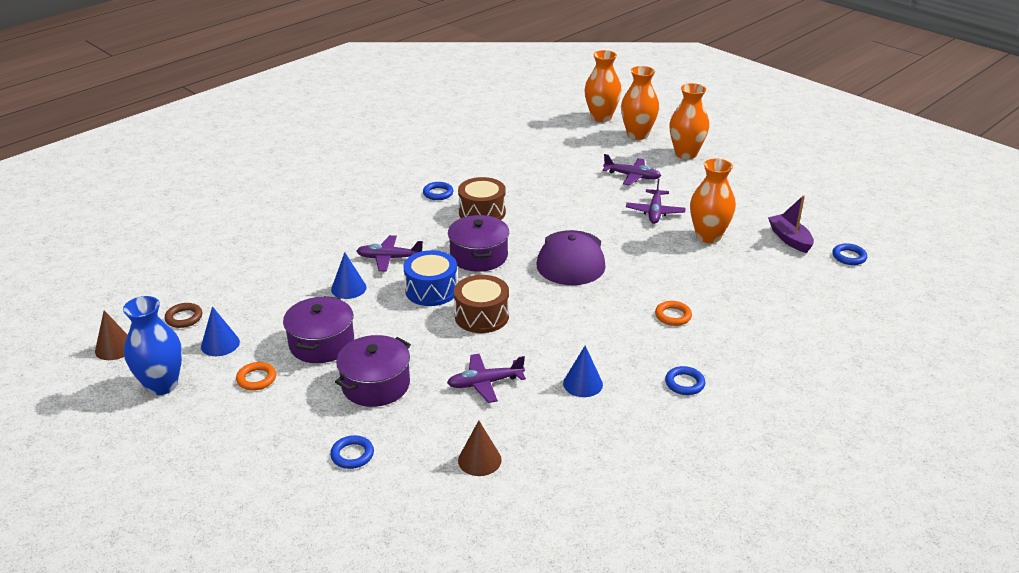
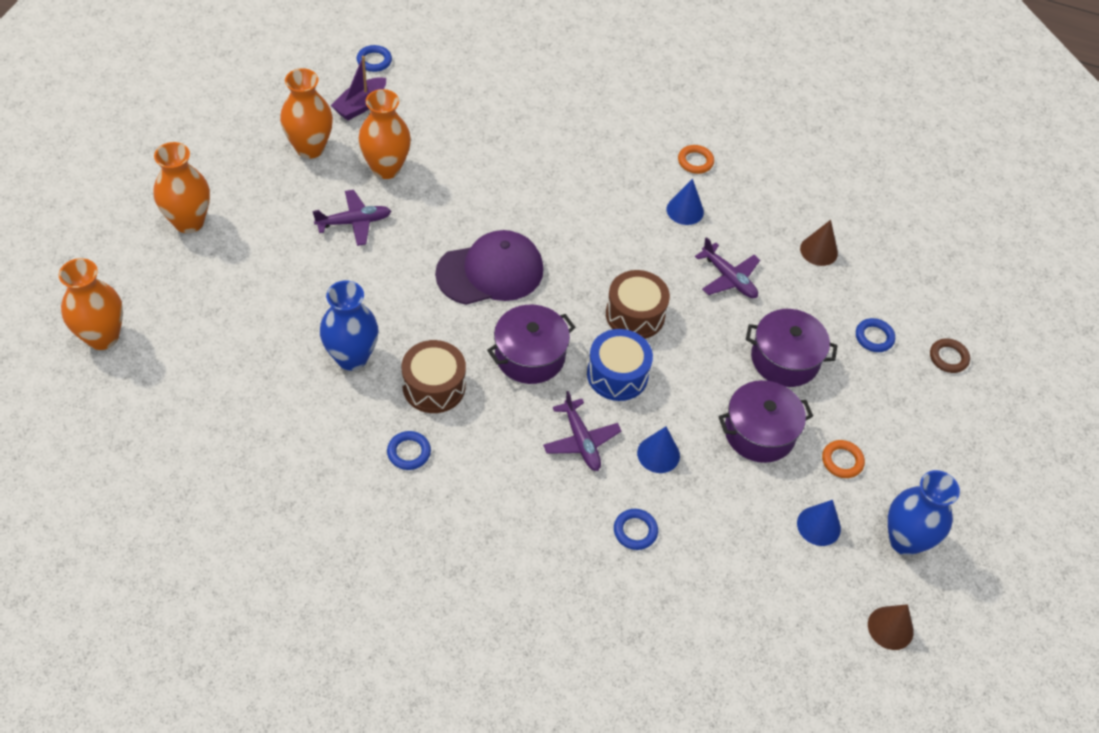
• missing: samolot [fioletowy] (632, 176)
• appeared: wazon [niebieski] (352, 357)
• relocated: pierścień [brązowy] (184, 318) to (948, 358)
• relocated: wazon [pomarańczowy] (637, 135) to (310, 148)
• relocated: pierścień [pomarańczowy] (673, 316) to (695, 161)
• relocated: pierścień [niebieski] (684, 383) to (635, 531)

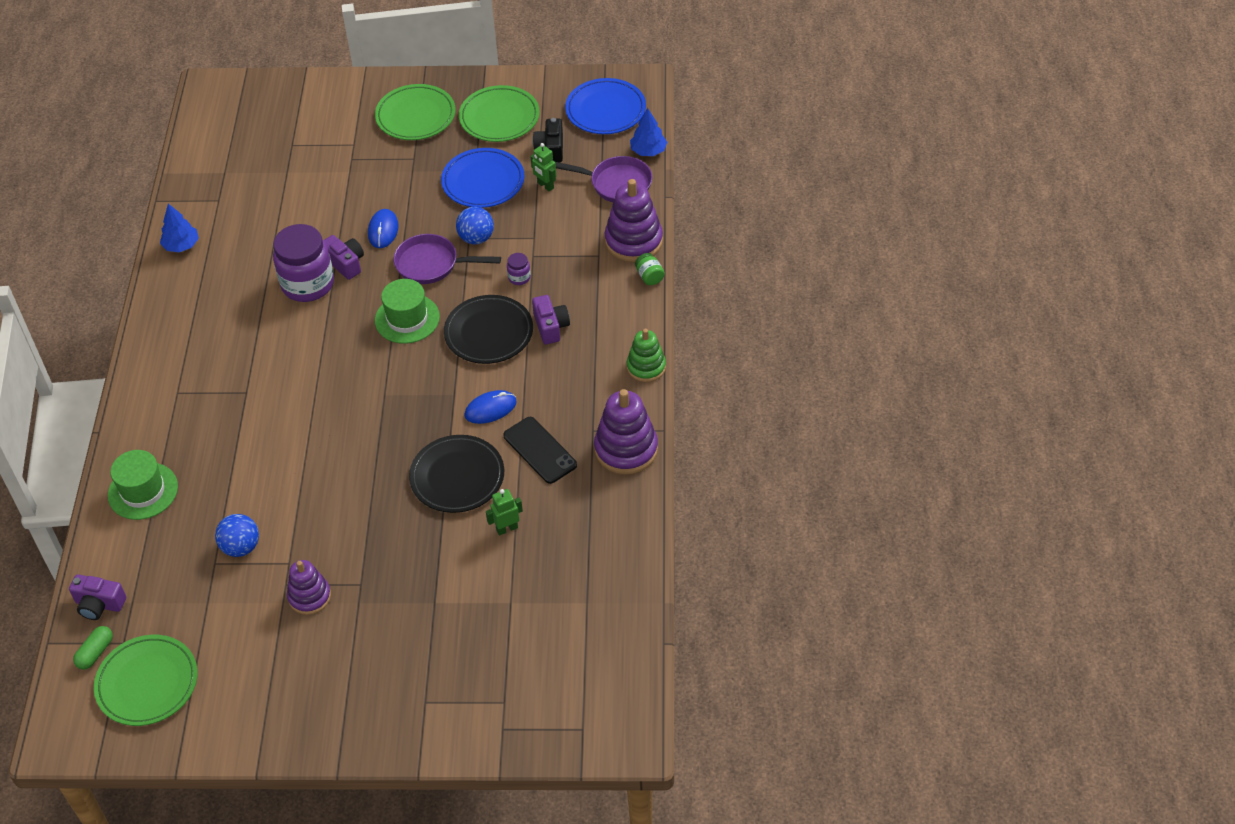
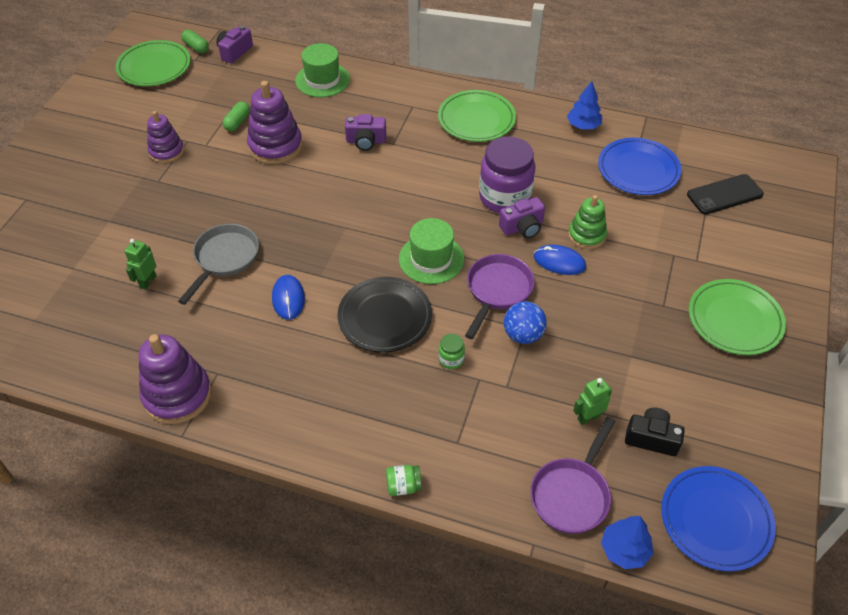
• relocated: talerz [niebieski] (483, 181) to (638, 170)
• relocated: talerz [zielony] (499, 117) to (476, 119)
• relocated: telefon [czarny] (540, 450) to (724, 195)
• relocated: aparat fotograficzny [fioletowy] (551, 327) to (366, 141)
• relocated: zabawka nakładanka [fioletowy] (633, 241) to (275, 146)
• relocated: zabawka nakładanka [zielony] (646, 367) to (586, 235)
• exchanged: piłka [niebieski] (241, 547) to kapsułka [zielony] (237, 122)
• exchanged: talerz [czarny] (457, 477) to patelnia [szary] (224, 259)
• colour: słoik [fioletowy] (519, 277) to słoik [zielony] (451, 359)
• spun: robot [zielony] (507, 528) = (148, 281) 150 degrees counterclockwise

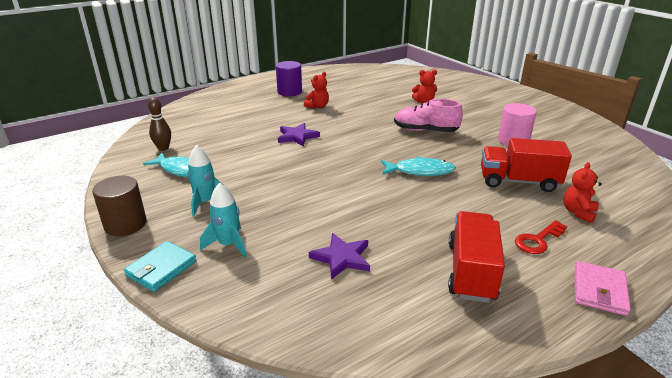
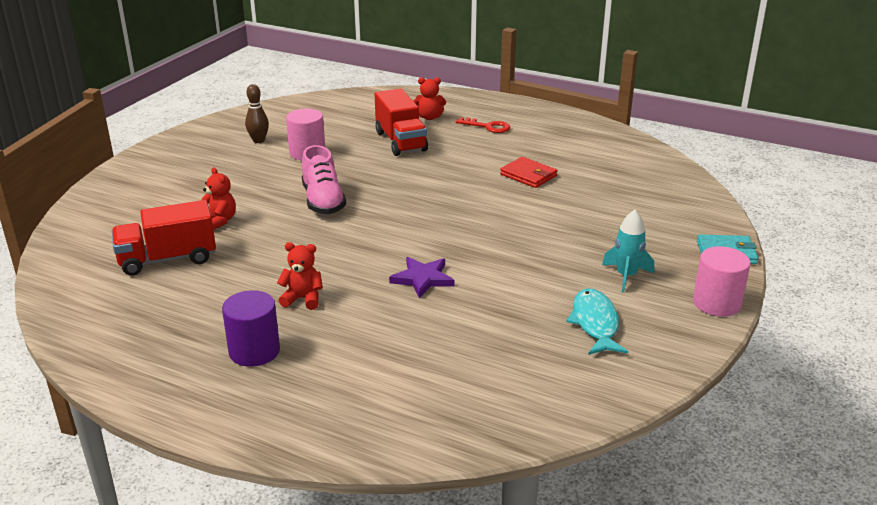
• missing: rakieta [turkusowy] (228, 244)
• missing: gwiazda [fioletowy] (341, 258)
• missing: ryba [turkusowy] (420, 171)
• missing: portfel [różowy] (599, 290)
• appeared: portfel [czerwony] (528, 175)
• relocated: kręgiel [brązowy] (163, 148) to (258, 140)
• relocated: ciężarówka [czerwony] (471, 271) to (168, 259)
• colour: walec [brązowy] (125, 224) to walec [różowy] (716, 303)

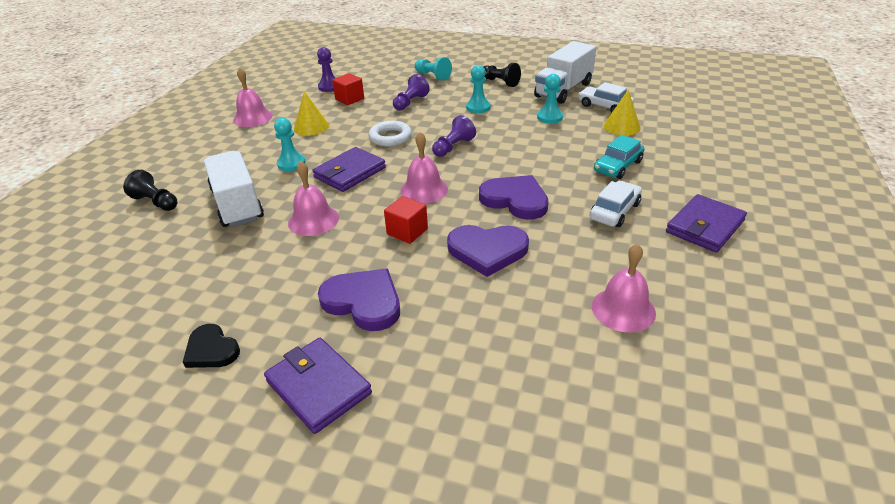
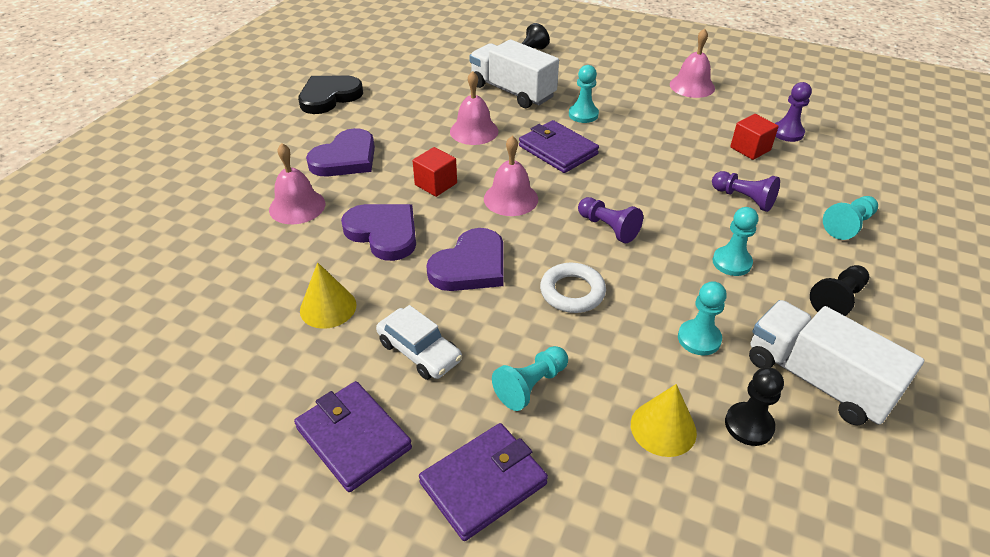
• relocated: portfel [fioletowy] (318, 387) to (483, 483)
• relocated: stożek [żółty] (311, 127) to (328, 307)
• relocated: pierścień [biały] (390, 137) to (572, 292)
• relocated: dzwonek [różowy] (623, 309) to (297, 206)
• exchanged: samochód [biały] (604, 106) to pionek [czarny] (749, 425)
• exchanged: samochód [turkusowy] (617, 166) to pionek [turkusowy] (531, 385)
• spun: ciężarówka [biały] (237, 204) = (512, 91) 120 degrees counterclockwise
• spun: serce [fioletowy] (487, 251) = (383, 233) 120 degrees clockwise
• size: serce [czarny] (211, 350) = (329, 97) x1.58

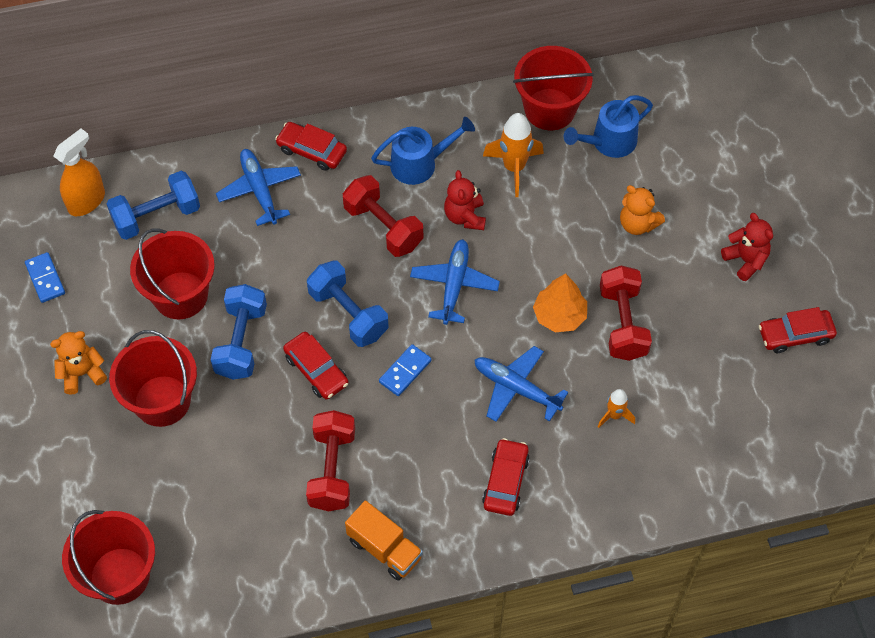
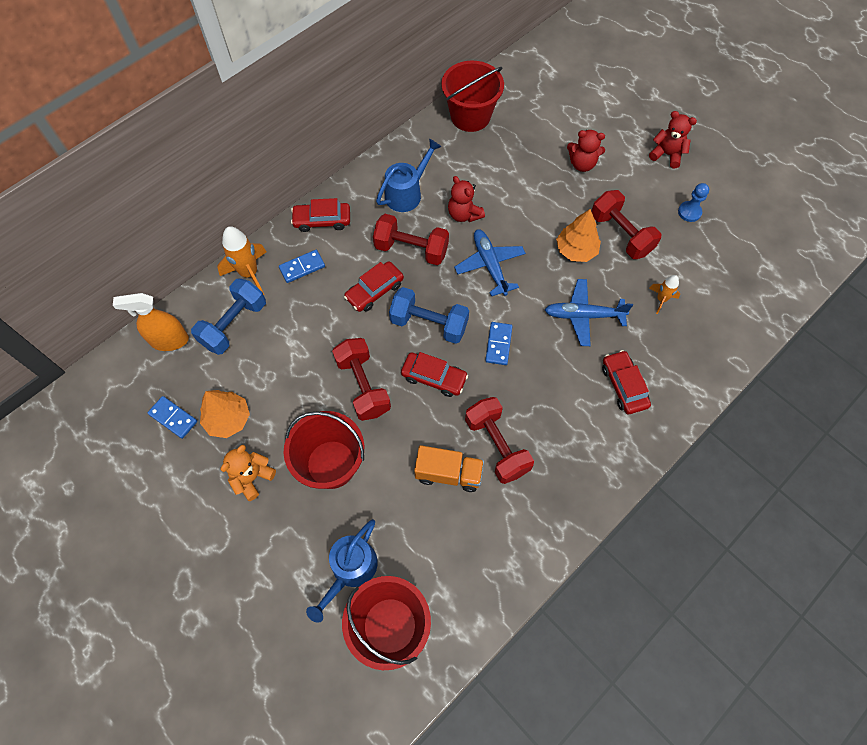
• missing: wiadro [czerwony] (180, 295)
• appeared: drzewko [pomarańczowy] (228, 419)
• appeared: pionek [niebieski] (689, 212)
• relocated: ciężarówka [pomarańczowy] (384, 549) to (448, 473)
• relocated: rakieta [pomarańczowy] (514, 168) to (249, 273)
• relocated: konewka [niebieski] (608, 142) to (350, 570)
• relocated: samochód [czerwony] (795, 335) to (374, 291)
• exchanged: samolot [niebieski] (259, 190) to kostka domina [niebieski] (302, 267)
• colour: hantel [niebieski] (241, 342) to hantel [czerwony] (363, 386)
• colour: miś [pomarańczowy] (637, 224) to miś [czerwony] (582, 164)
• spun: spryskiwacz [pomarańczowy] (86, 201) = (169, 340) 105 degrees counterclockwise

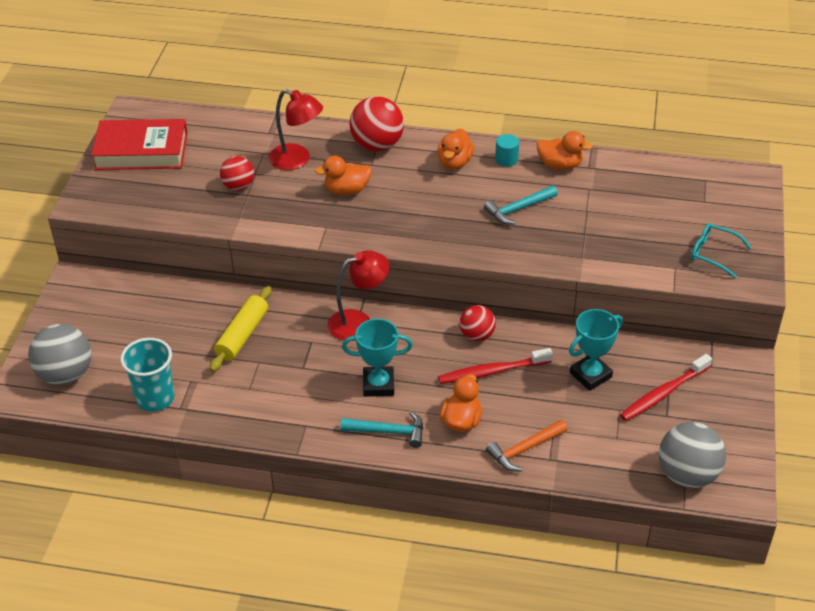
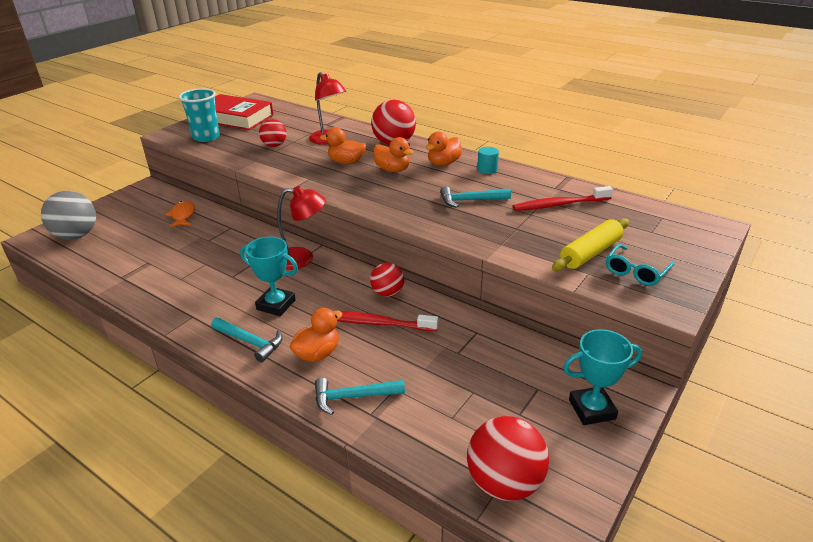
• appeared: ryba [pomarańczowy] (183, 215)
• relocated: szklanka [turkusowy] (155, 398) to (206, 137)
• relocated: wałek do ciasta [żółty] (242, 335) to (590, 253)
• relocated: kaczka [pomarańczowy] (560, 165) to (392, 170)
• relocated: puchar [turkusowy] (590, 375) to (592, 409)
• relocated: szczoteczka do zębów [czerwony] (663, 393) to (559, 204)
• colour: młotek [pomarańczowy] (524, 450) to młotek [turkusowy] (353, 397)
• colour: piłka [szary] (687, 475) to piłka [czerwony] (504, 482)
• spun: okulary [turkusowy] (713, 254) = (636, 272) 105 degrees counterclockwise

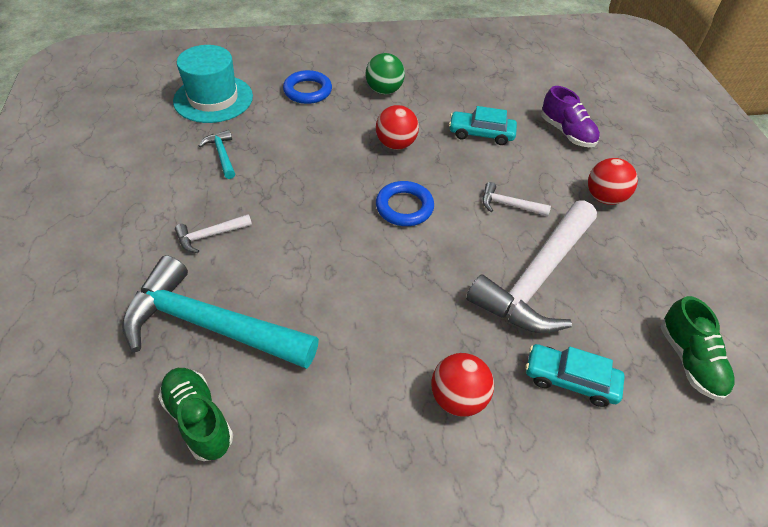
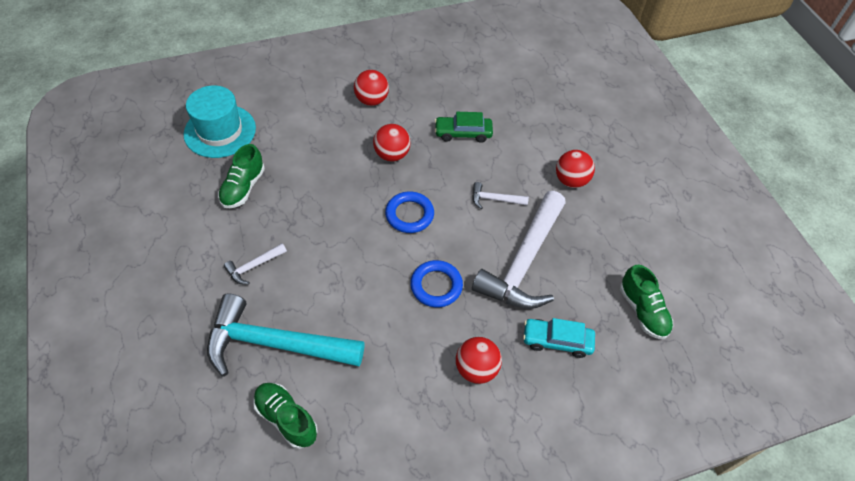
• missing: but [fioletowy] (566, 133)
• relocated: pierścień [niebieski] (307, 91) to (436, 286)
• exchanged: młotek [turkusowy] (222, 154) to but [zielony] (243, 188)
• colour: piłka [zielony] (384, 90) to piłka [czerwony] (372, 100)
• colour: samochód [turkusowy] (481, 134) to samochód [zielony] (463, 133)

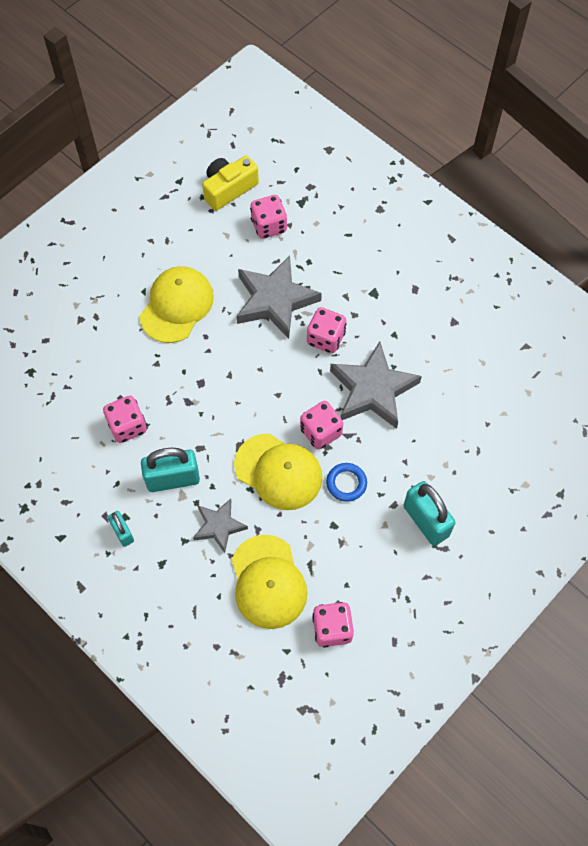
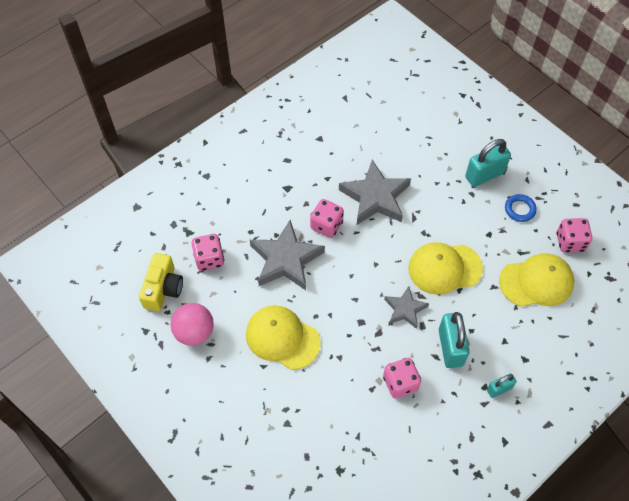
• missing: kostka do gry [różowy] (321, 432)
• appeared: piłka [różowy] (194, 332)
• relocated: gwiazda [szary] (219, 526) to (405, 309)
• relocated: pierścień [niebieski] (346, 483) to (519, 209)
• spun: aparat fotograficzny [żółty] (229, 189) = (163, 289) 135 degrees counterclockwise
• spun: czapka [żółty] (278, 472) = (444, 268) 135 degrees counterclockwise

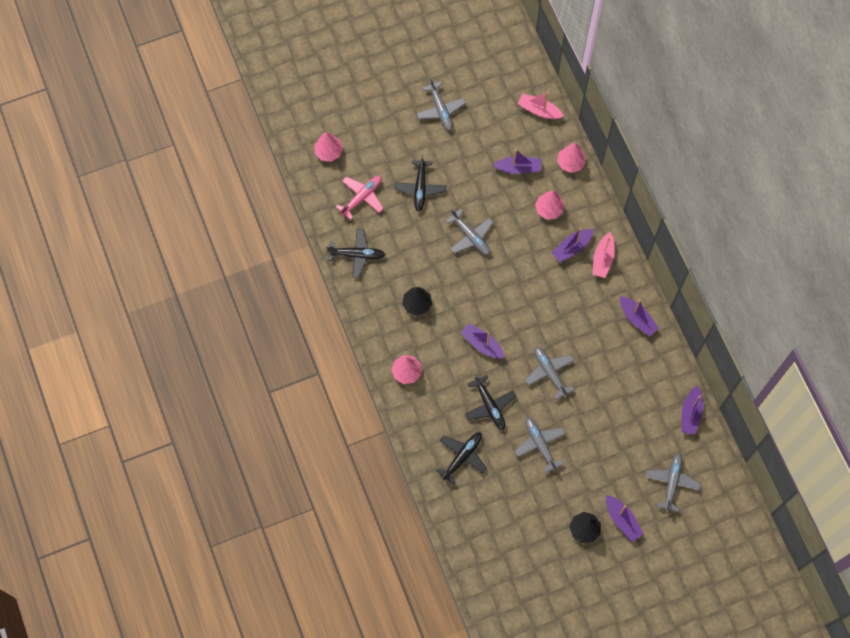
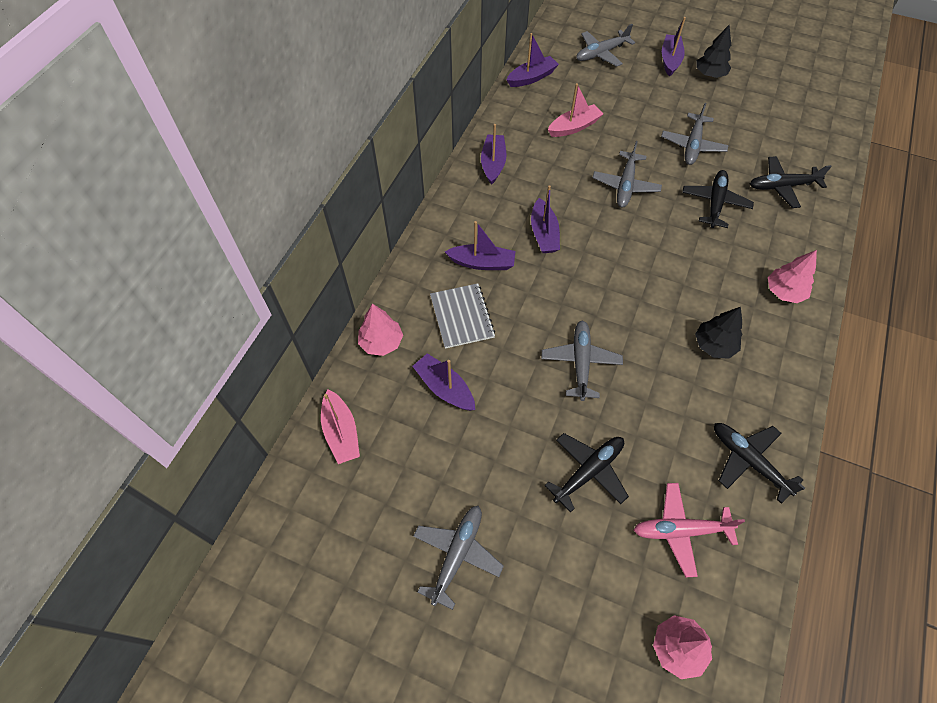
• relocated: łódka [fioletowy] (482, 344) to (544, 234)
• relocated: łódka [różowy] (602, 259) to (574, 127)
• exchanged: drzewko [różowy] (549, 209) to zeszyt [szary] (461, 317)

